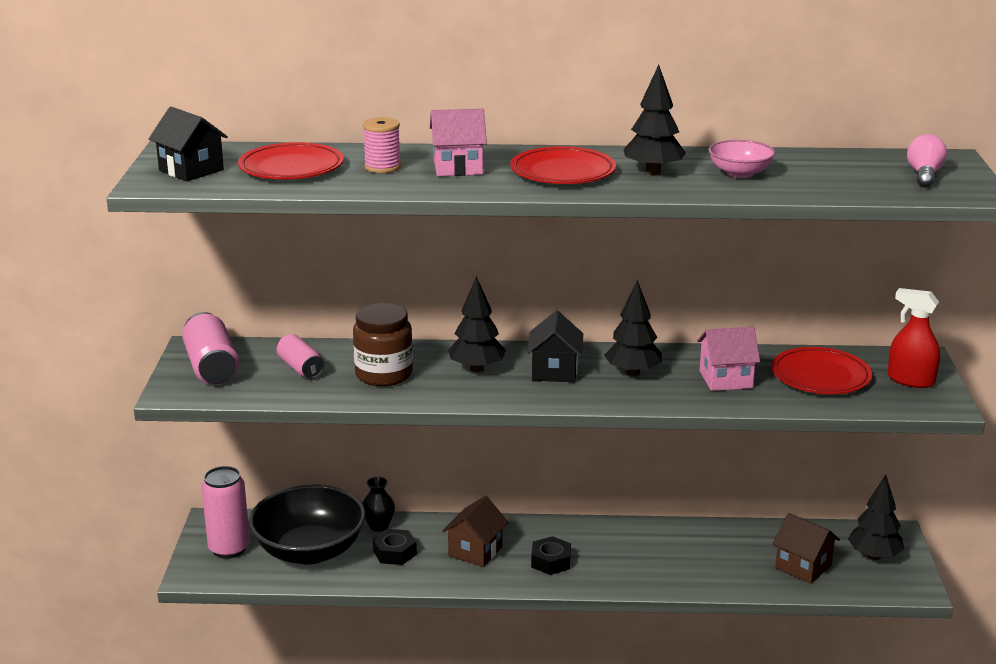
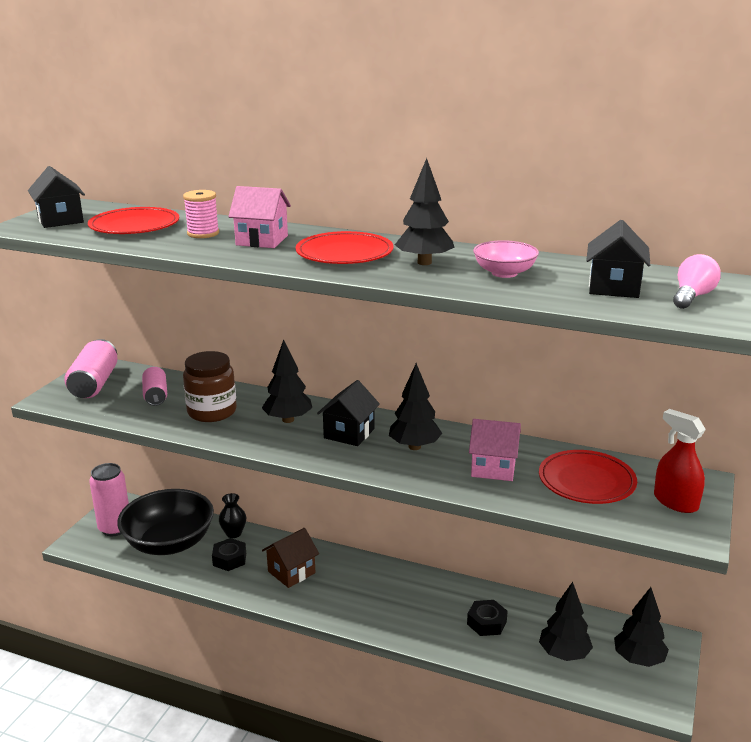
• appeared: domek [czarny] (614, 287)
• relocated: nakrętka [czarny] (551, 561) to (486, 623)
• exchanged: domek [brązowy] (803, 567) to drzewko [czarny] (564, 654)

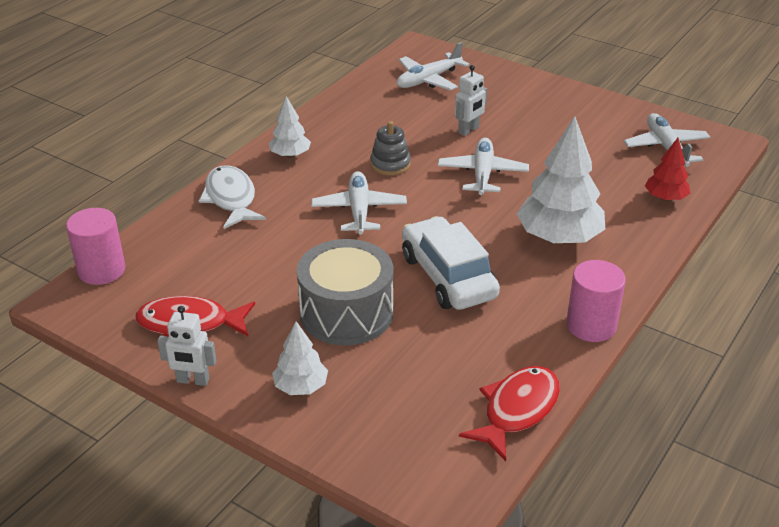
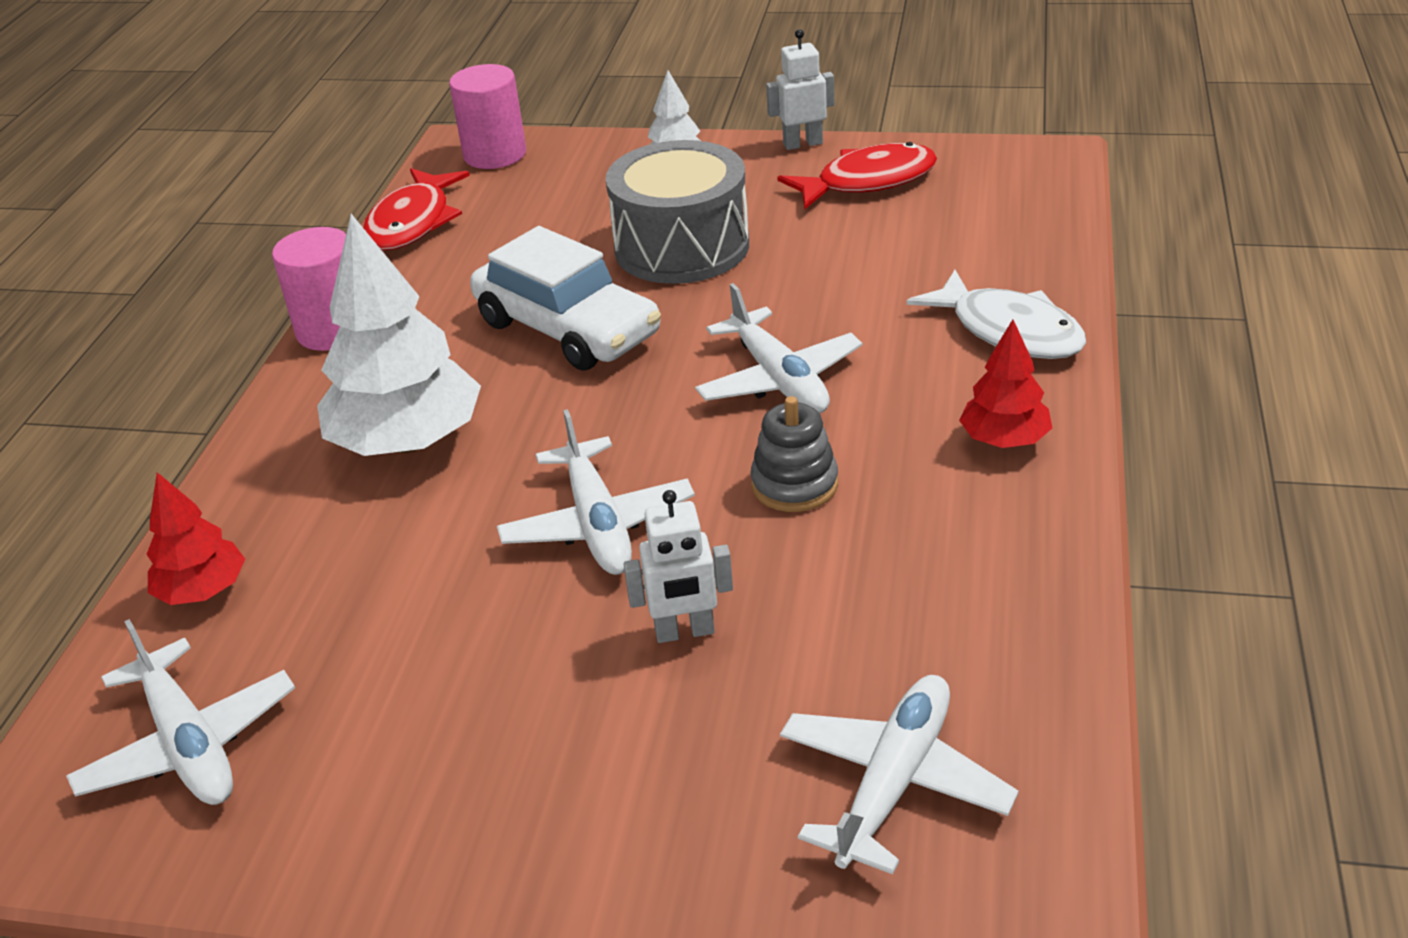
• relocated: walec [różowy] (101, 270) to (495, 154)
• colour: drzewko [biały] (290, 155) to drzewko [czerwony] (1004, 440)
• spun: robot [biały] (468, 130) = (684, 632) 120 degrees counterclockwise

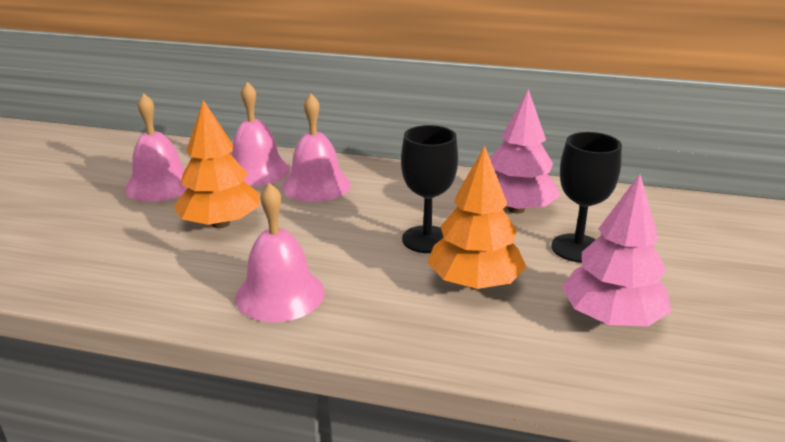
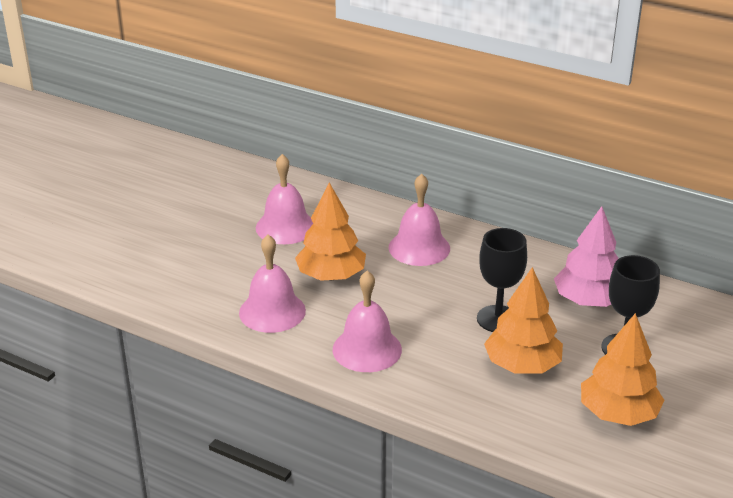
• relocated: dzwonek [różowy] (256, 171) to (272, 311)
• colour: drzewko [różowy] (611, 317) to drzewko [pomarańczowy] (618, 413)

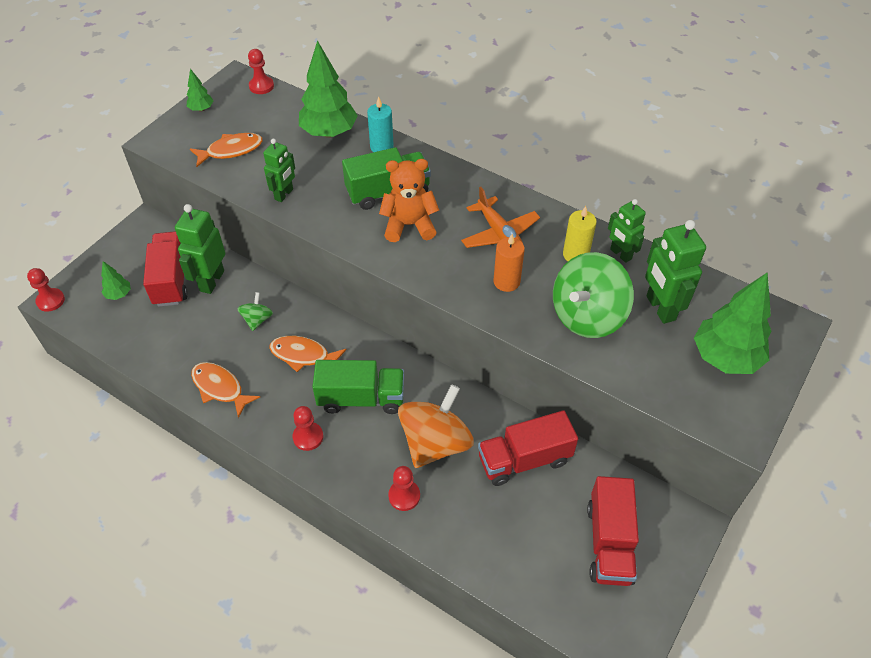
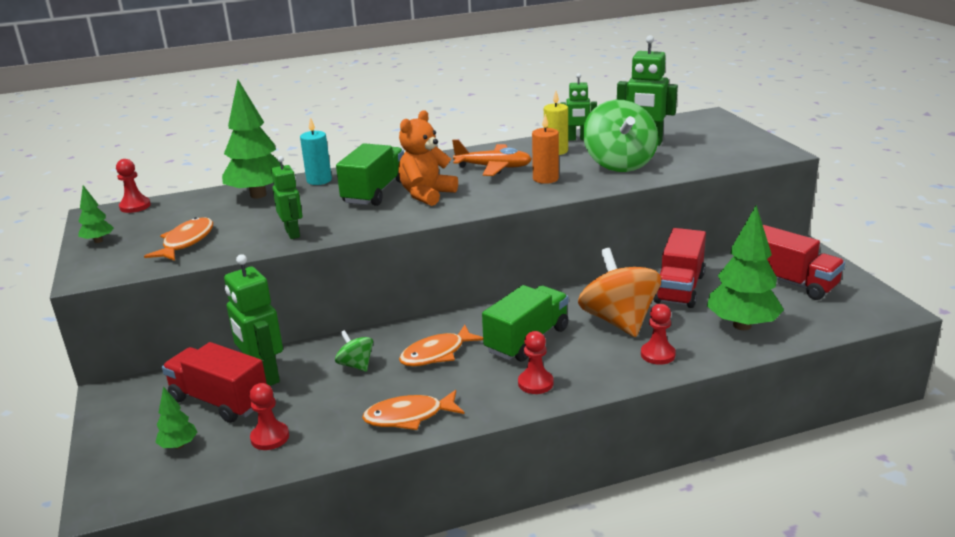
• relocated: pionek [czerwony] (50, 301) to (270, 437)
• relocated: drzewko [zielony] (725, 358) to (742, 325)

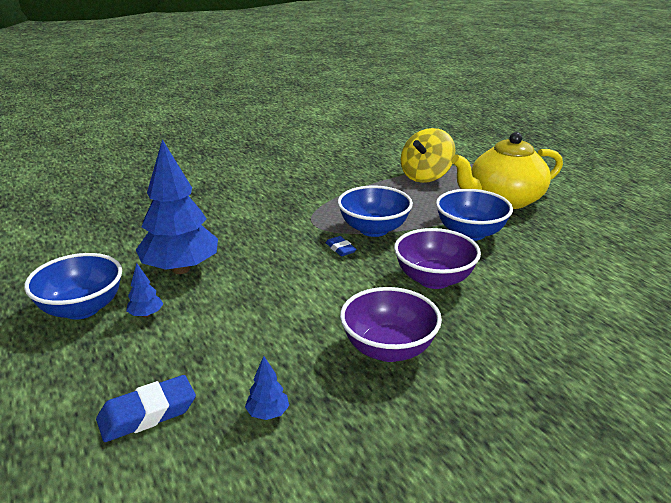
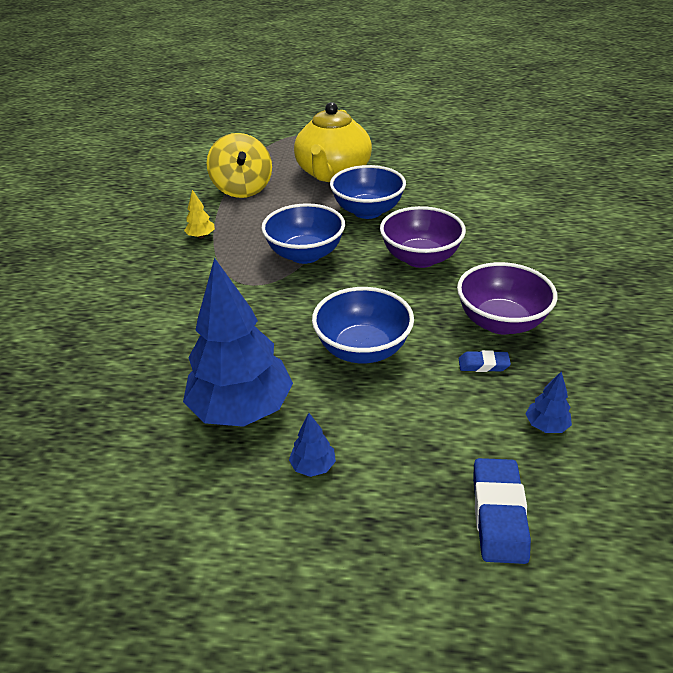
• appeared: drzewko [żółty] (201, 236)
• relocated: miska [niebieski] (82, 308) to (362, 349)
• relocated: gumka do mazania [niebieski] (340, 249) to (483, 365)

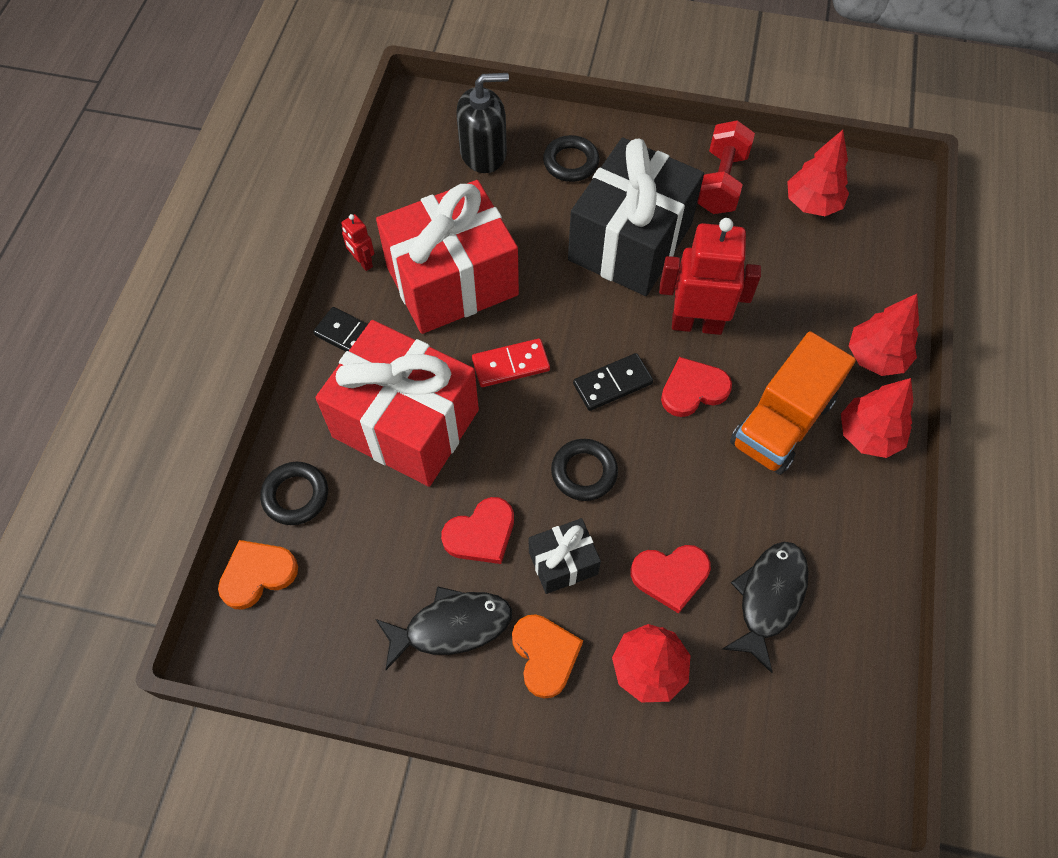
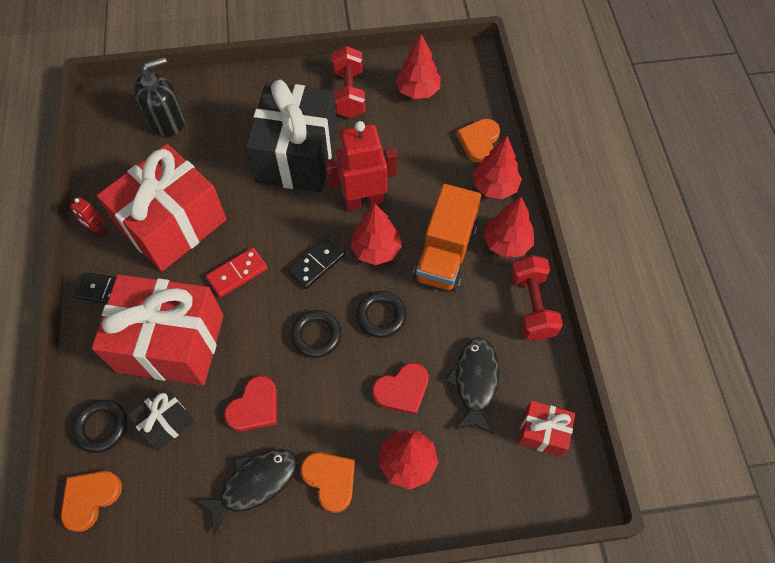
• appeared: serce [pomarańczowy] (478, 141)
• appeared: hantel [czerwony] (531, 306)
• appeared: prezent [czerwony] (542, 433)
• relocated: prezent [czarny] (563, 563) to (166, 422)
• relocated: pierścień [czarny] (571, 162) to (381, 316)
• exchanged: serce [czerwony] (693, 389) to drzewko [czerwony] (376, 249)

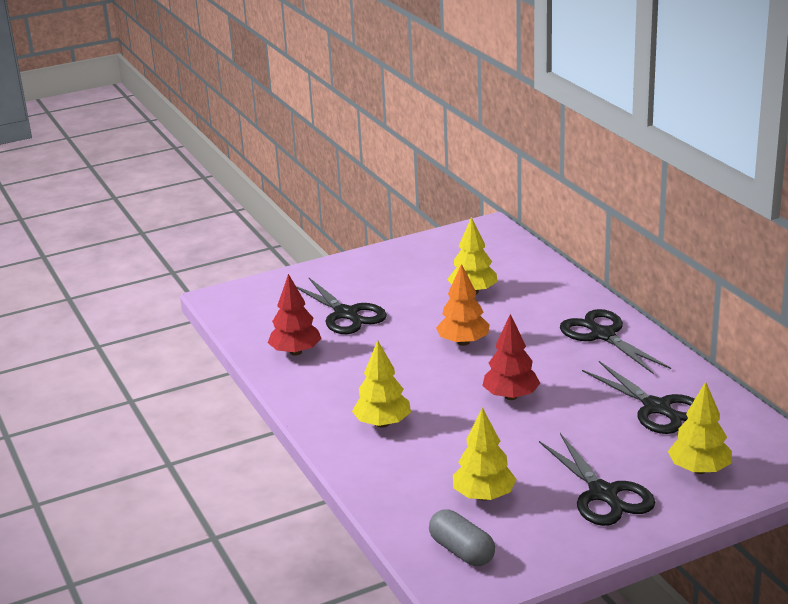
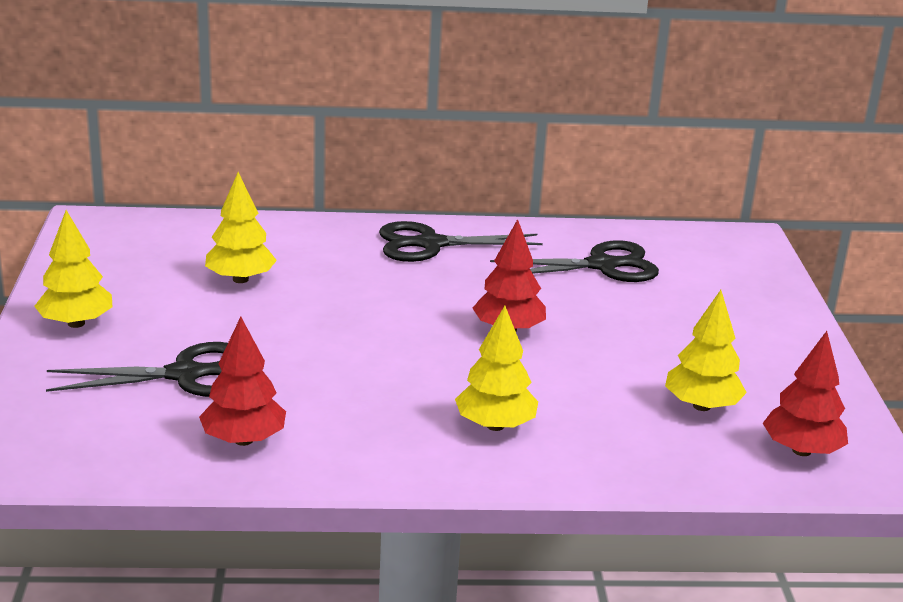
• missing: drzewko [pomarańczowy] (463, 342)
• missing: nożyczki [czarny] (603, 494)
• relocated: drzewko [żółty] (699, 469) to (76, 323)
• exchanged: kapsułka [szary] (462, 551) to drzewko [czerwony] (801, 450)

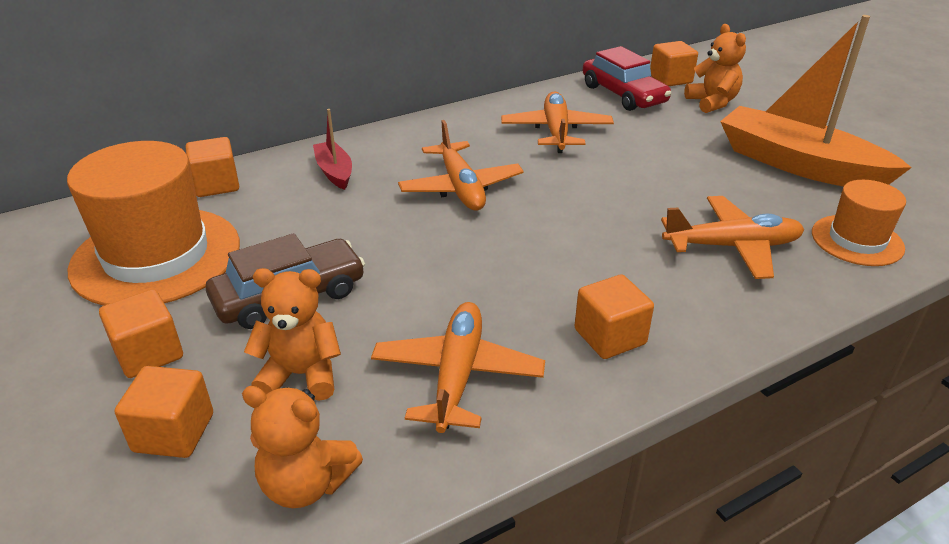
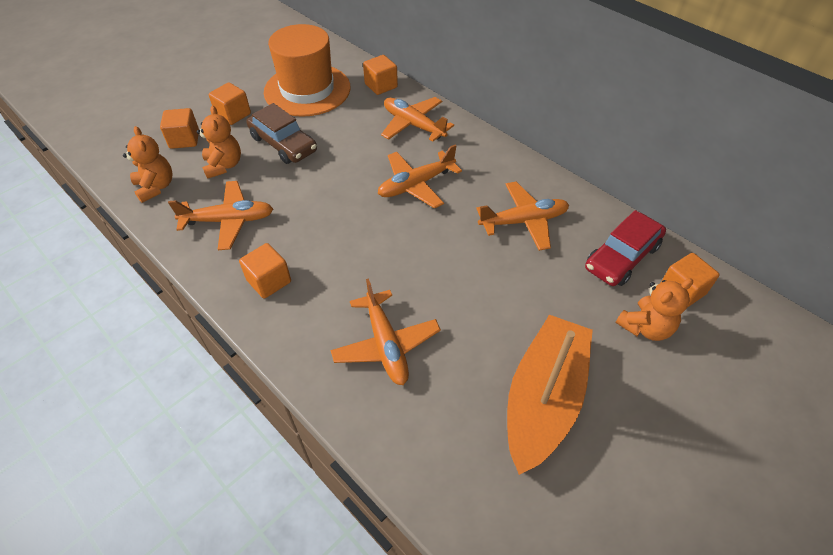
• missing: kapelusz [pomarańczowy] (857, 240)
• exchanged: łódka [czerwony] (334, 172) to samolot [pomarańczowy] (413, 125)
• spun: miś [pomarańczowy] (306, 484) = (156, 187) 150 degrees clockwise

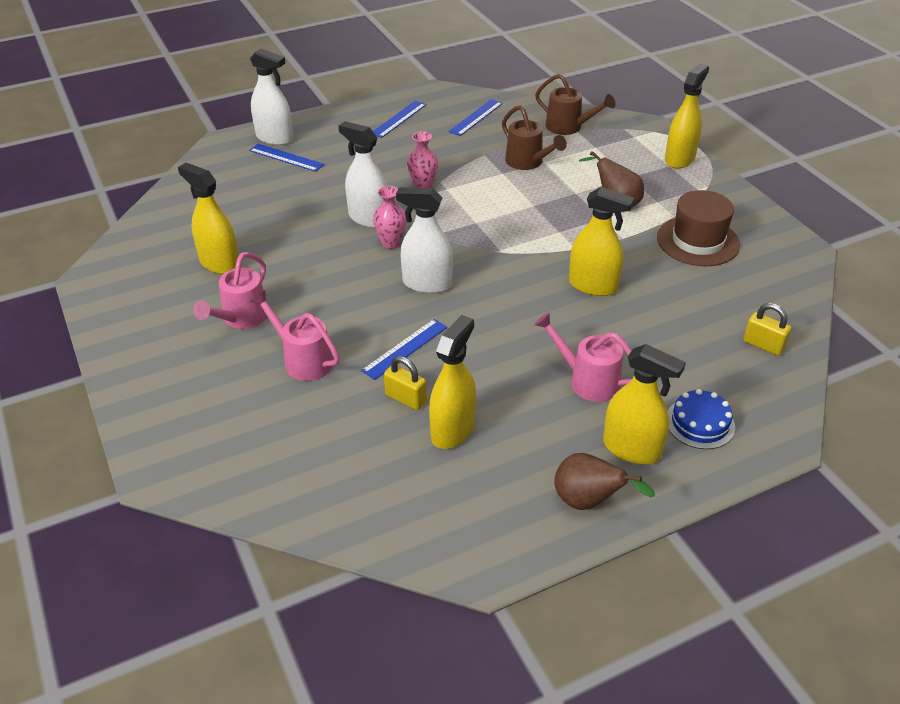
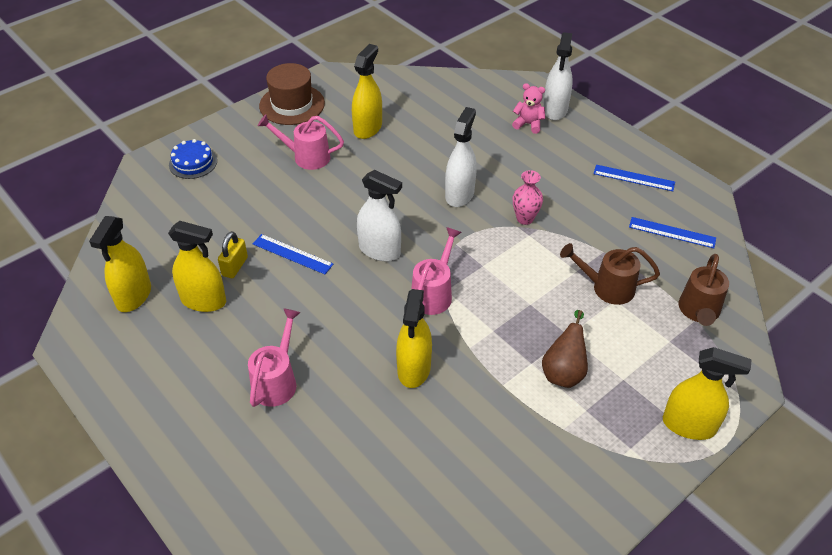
• missing: wazon [różowy] (391, 243)
• missing: gruszka [brązowy] (588, 502)
• missing: kłódka [żółty] (763, 345)
• relocated: konewka [różowy] (302, 360) to (434, 293)
• relocated: spryskiwacz [żółty] (631, 449) to (134, 296)
• relocated: kapelusz [brązowy] (697, 241) to (292, 104)
• relocated: tort [niebieski] (700, 423) to (193, 162)
• exchanged: linijka [niebieski] (286, 157) to miś [różowy] (528, 124)
• spun: spryskiwacz [biały] (427, 284) = (379, 250) 120 degrees clockwise
• spun: konewka [brązowy] (528, 162) = (607, 288) 60 degrees clockwise

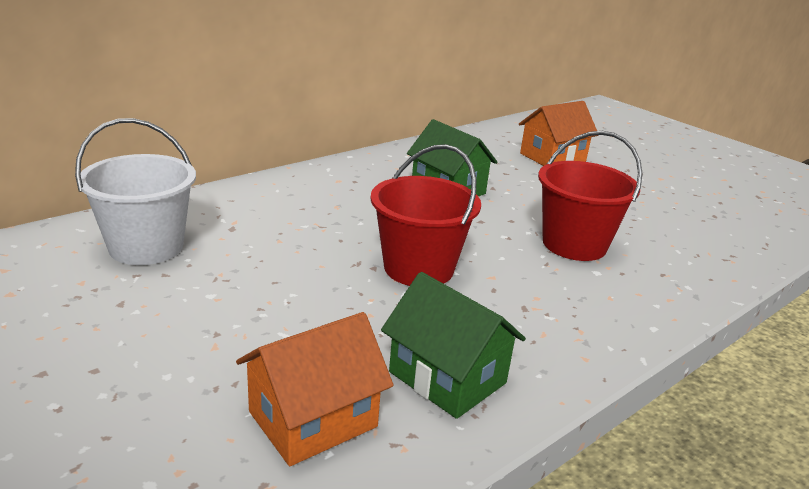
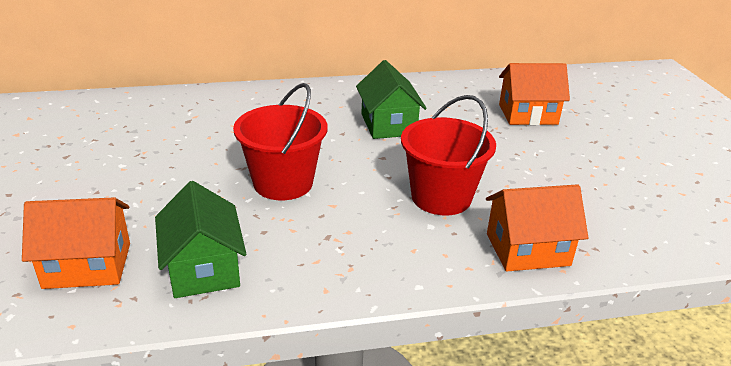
• missing: wiadro [biały] (146, 247)
• appeared: domek [pomarańczowy] (527, 249)

